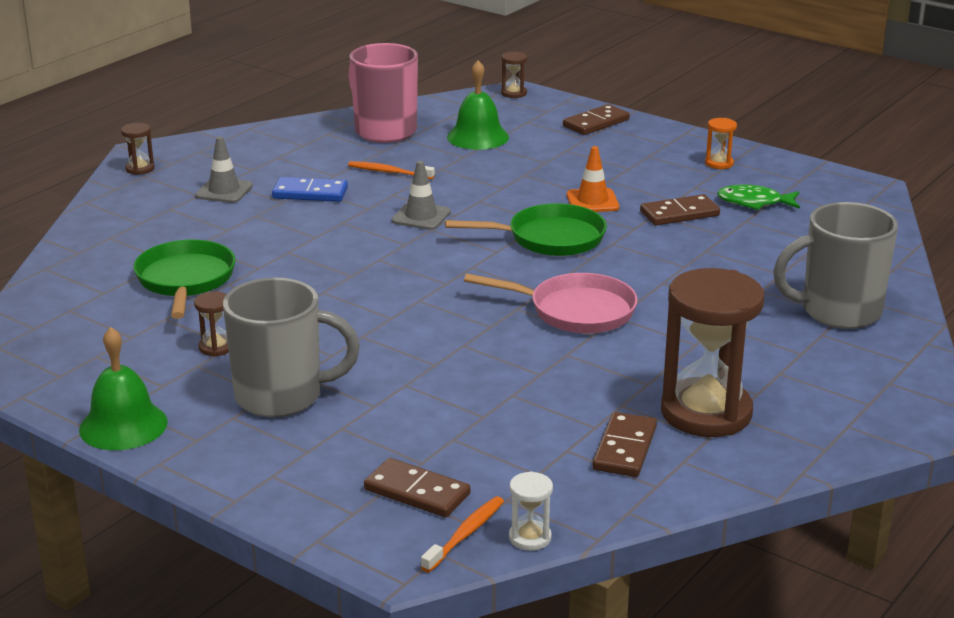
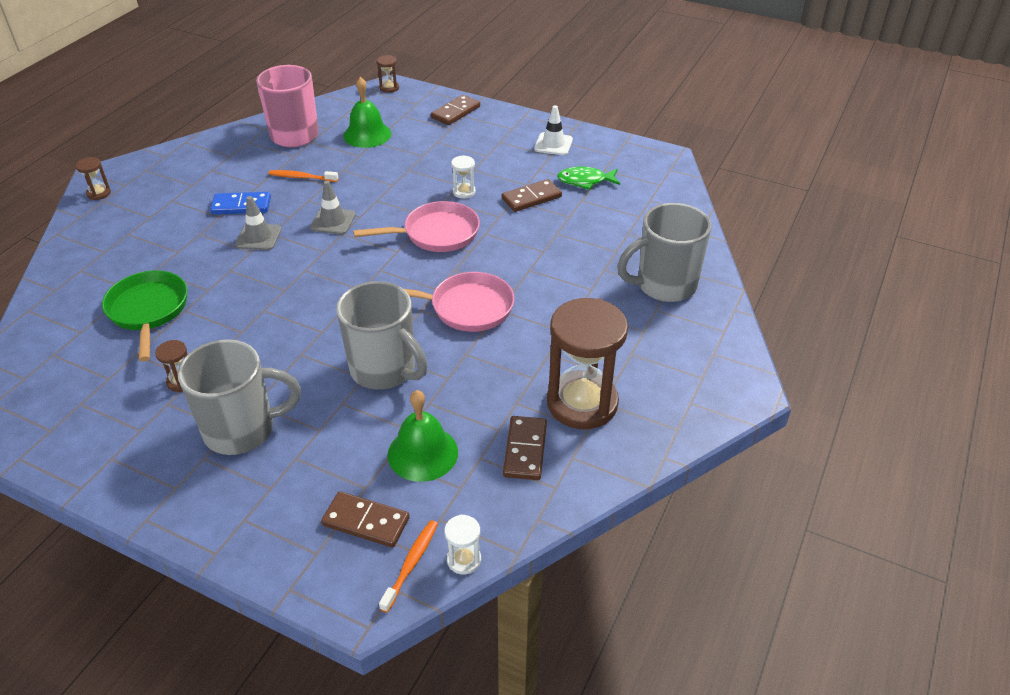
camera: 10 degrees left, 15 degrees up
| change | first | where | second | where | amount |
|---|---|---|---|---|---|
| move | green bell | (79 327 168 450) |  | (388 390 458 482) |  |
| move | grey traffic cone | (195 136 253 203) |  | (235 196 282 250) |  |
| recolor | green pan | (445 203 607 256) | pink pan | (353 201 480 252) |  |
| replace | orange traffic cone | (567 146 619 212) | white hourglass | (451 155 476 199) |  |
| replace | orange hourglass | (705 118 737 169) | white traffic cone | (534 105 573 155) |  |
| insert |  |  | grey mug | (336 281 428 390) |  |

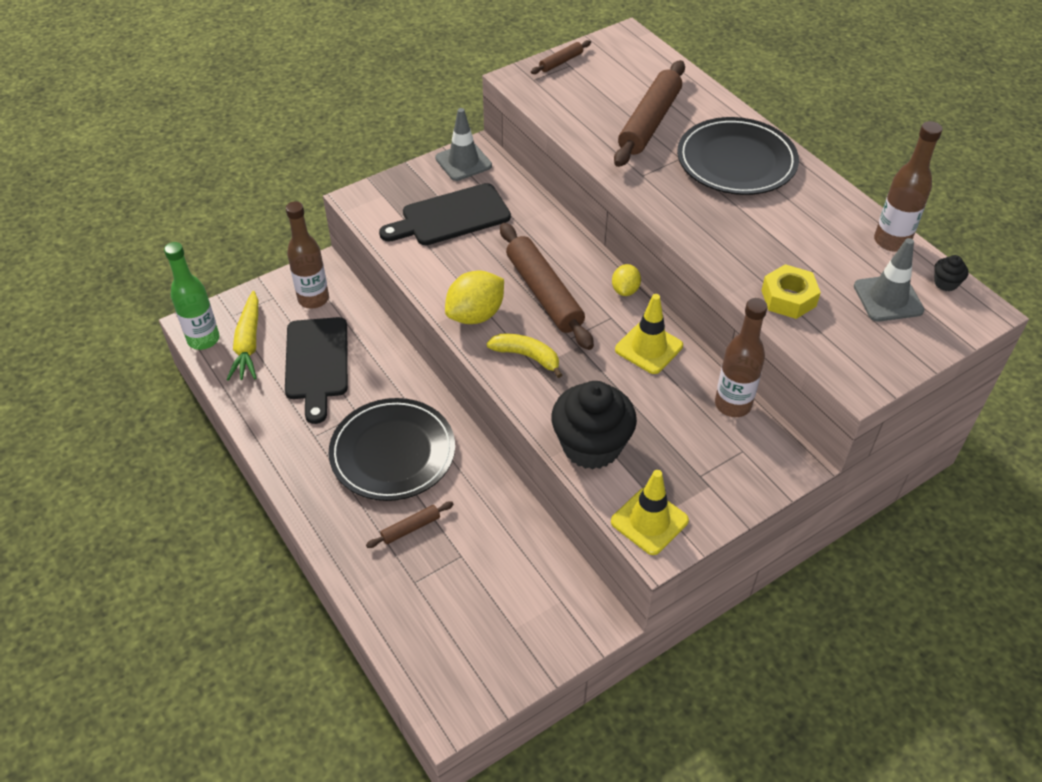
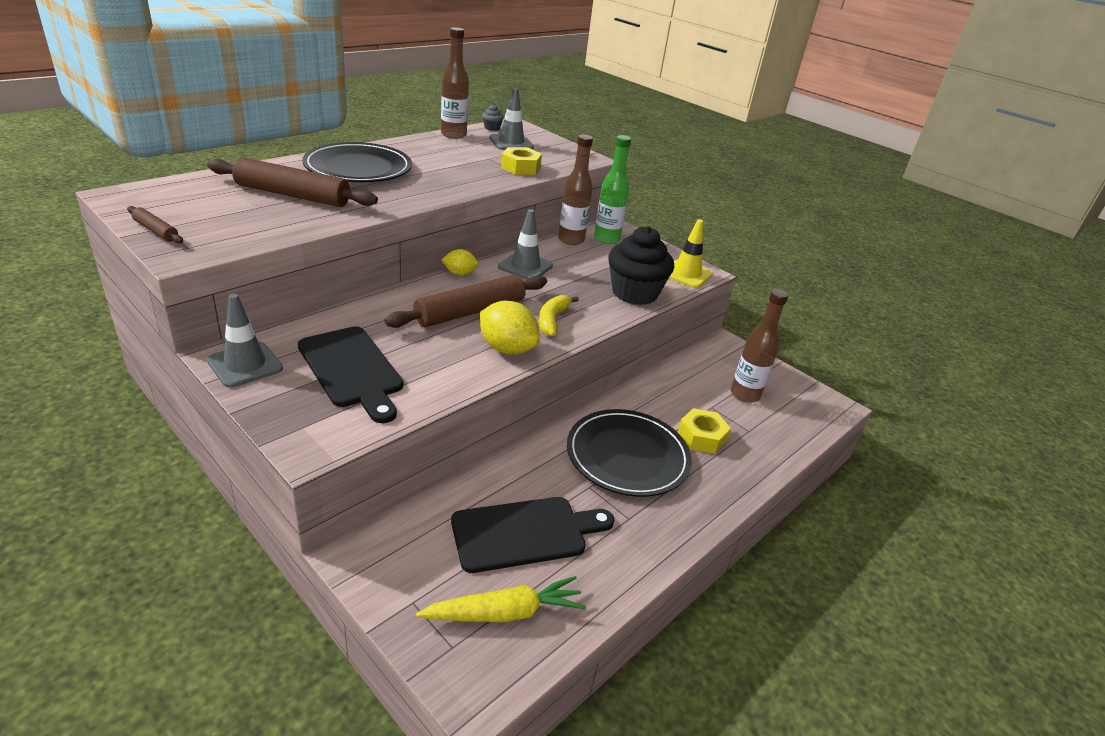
camera: 105 degrees left, 15 degrees down
| change | first | where | second | where | amount |
|---|---|---|---|---|---|
| move | green bottle | (164 242 220 350) |  | (594 135 631 244) |  |
| move | brown bottle | (286 201 329 309) |  | (731 289 788 403) |  |
| replace | brown rolling pin | (366 501 454 548) | yellow nut | (678 408 731 454) |  |
| recolor | yellow traffic cone | (615 294 683 374) | grey traffic cone | (498 209 553 280) |  |
| recolor | black cupcake | (934 255 968 291) | grey cupcake | (482 104 504 131) |  |

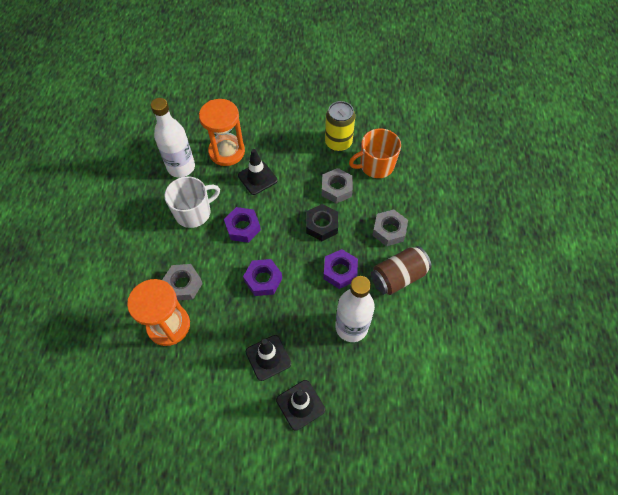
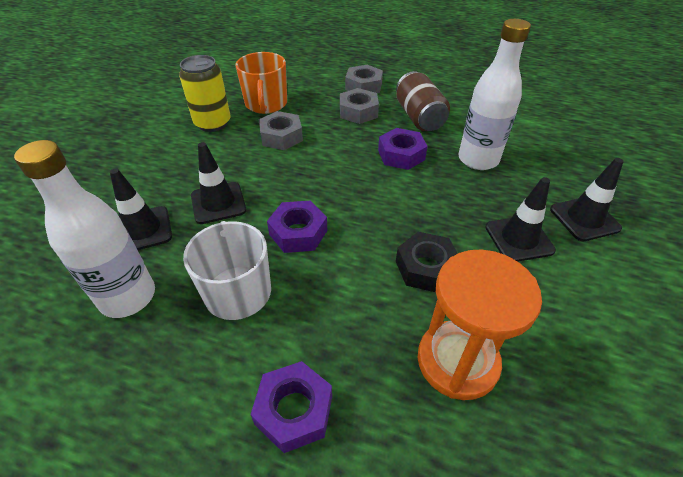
camera: 75 degrees left, 15 degrees down
| change | first | where | second | where | amount |
|---|---|---|---|---|---|
| move | grey nut | (162 264 203 301) |  | (345 65 383 93) |  |
| replace | orange hourglass | (199 99 245 166) | black traffic cone | (110 168 172 250) |  |
| move | purple nut | (243 259 282 296) |  | (250 361 332 453) |  |
| move | black nut | (306 204 338 241) |  | (396 232 458 292) |  |

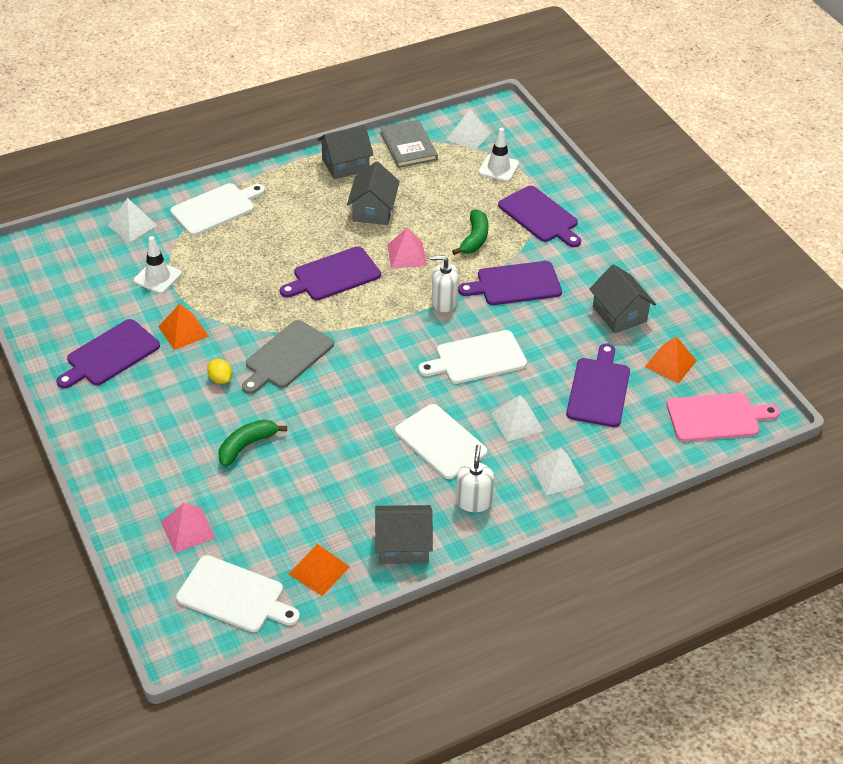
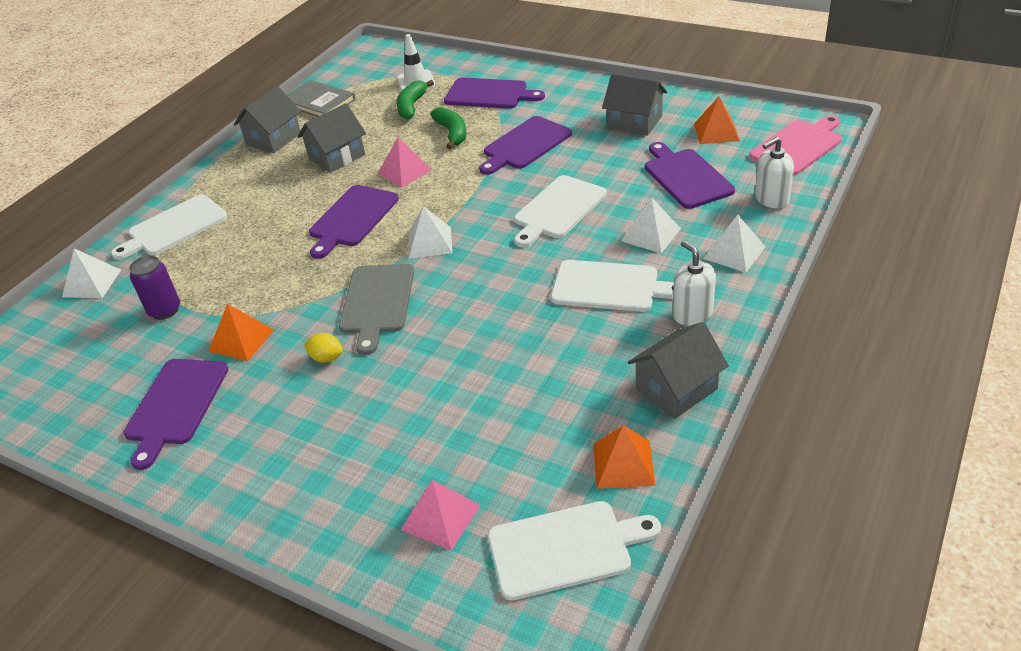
camera: 30 degrees left, 5 degrees down
| change | first | where | second | where | amount |
|---|---|---|---|---|---|
| replace | white traffic cone | (134 236 182 294) | purple can | (129 255 180 320) |  |
| rotate | white cutting board | (170 183 265 236) |  | (111 194 228 260) | 150 degrees counterclockwise |
| move | green banana | (218 420 287 467) |  | (396 80 434 120) |  |
| rotate | grey house | (347 161 400 225) |  | (297 103 366 173) | 75 degrees clockwise |
| move | white soap dispenser | (430 256 459 312) |  | (755 137 794 208) |  |
| move | white pyramid | (446 109 491 150) |  | (408 206 452 259) |  |

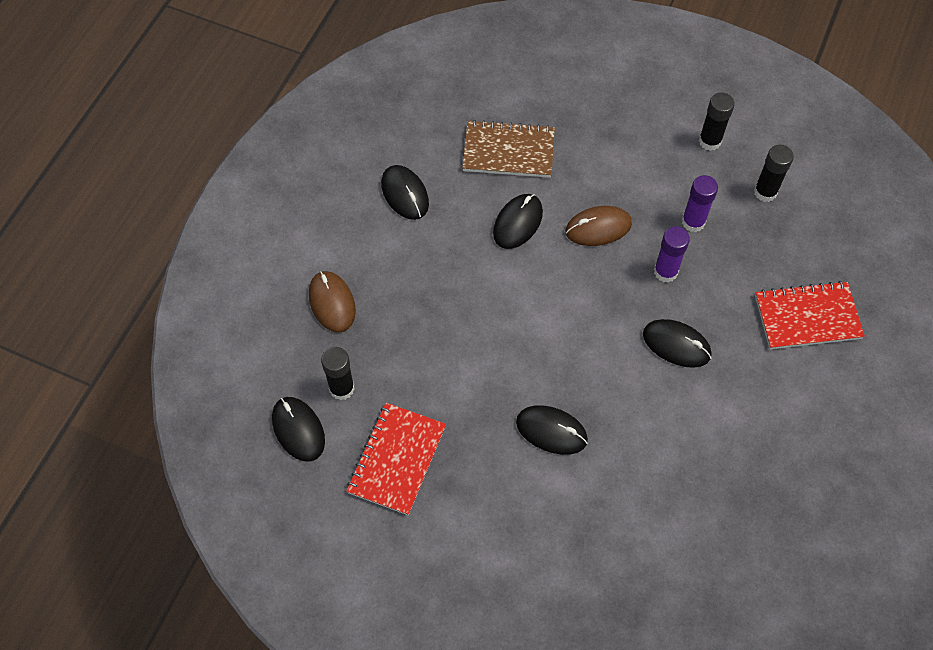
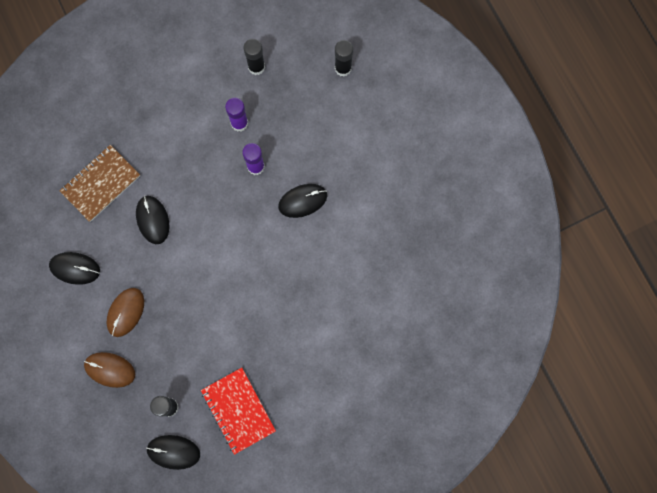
camera: 50 degrees left, 15 degrees up
| change | first | where | second | where | amount |
|---|---|---|---|---|---|
| delete | black mouse | (516 405 588 455) |  |  |  |
| move | brown mouse | (565 206 632 246) |  | (107 288 144 337) |  |
| move | black glue stick | (699 92 735 151) |  | (335 40 353 77) |  |
| delete | red notebook | (755 281 865 349) |  |  |  |

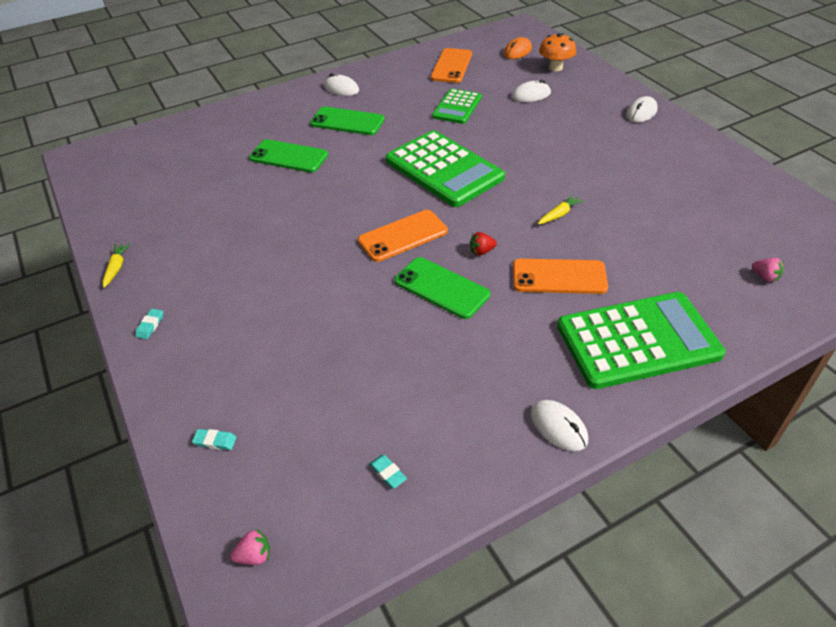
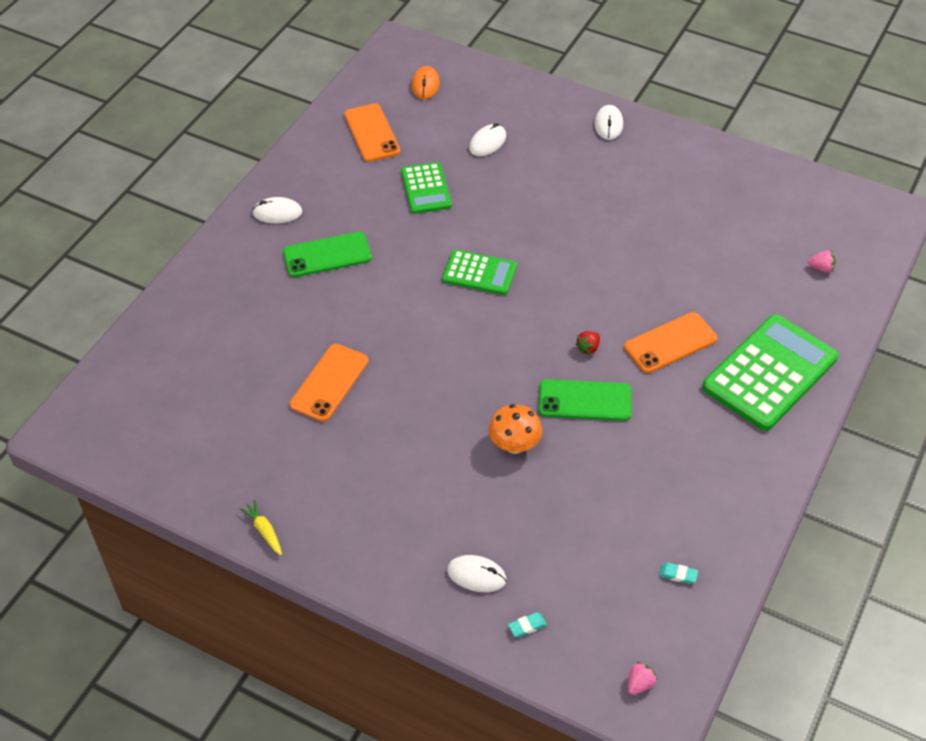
camera: 35 degrees left, 5 degrees up
| change | first | where | second | where | amount |
|---|---|---|---|---|---|
| delete | turquoise eraser | (135 309 163 339) |  |  |  |
| delete | green phone | (249 139 328 173) |  |  |  |
| move | orange phone | (358 210 448 262) |  | (290 344 369 422) |  |
| resize | green calculator | (386 130 505 207) |  | (442 249 517 295) | x0.56 |
| move | white mouse | (530 400 588 451) |  | (447 555 507 592) |  |
| delete | yellow carrot | (538 194 584 225) |  |  |  |
| move | orange mushroom | (539 33 576 71) |  | (489 404 542 454) |  |

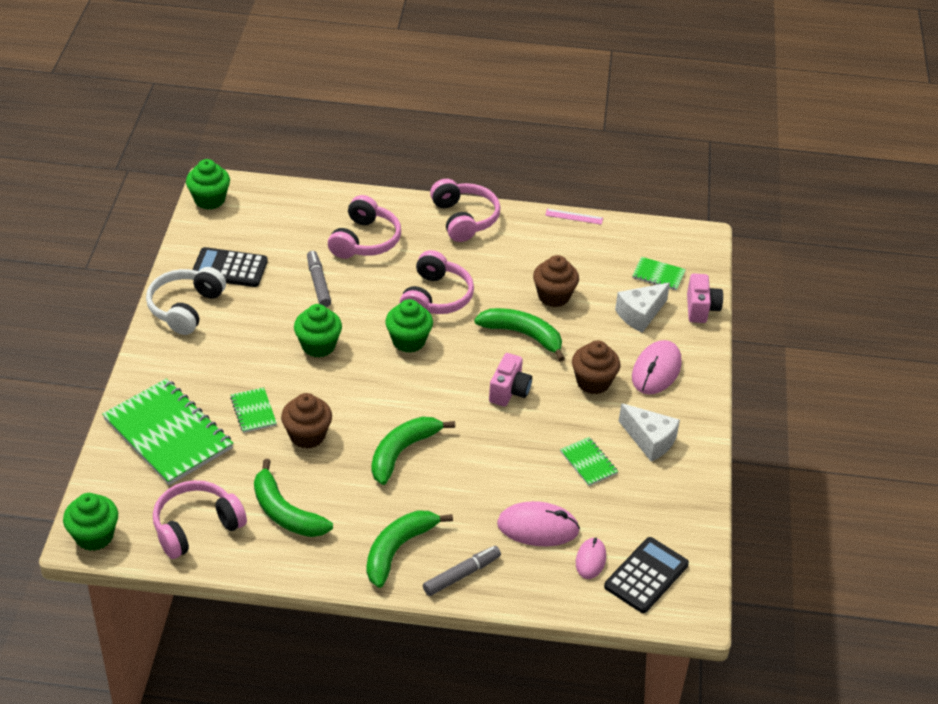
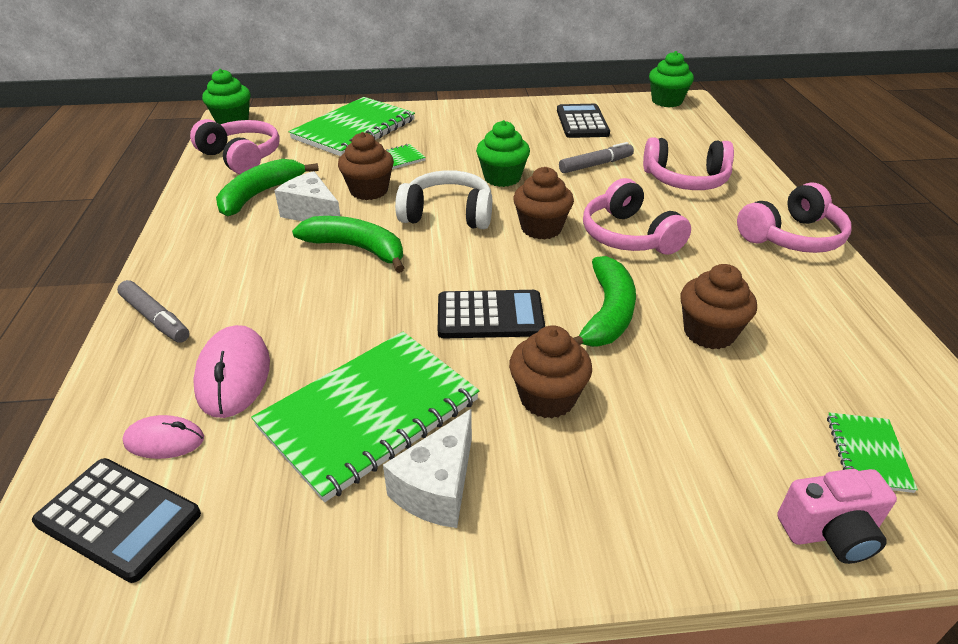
camera: 80 degrees right, 5 degrees down
| change | first | where | second | where | amount |
|---|---|---|---|---|---|
| move | white headphones | (146 267 226 335) |  | (395 170 492 229) |  |
| delete | green banana | (367 510 453 588) |  |  |  |
| recolor | green cupcake | (385 299 433 353) | brown cupcake | (513 167 574 239) |  |
| rotate | pink headphones | (400 250 474 314) |  | (583 178 691 255) | 60 degrees clockwise |
| replace | pink camera | (489 353 532 407) | black calculator | (438 290 545 338) |  |
| delete | pink ruler | (545 209 603 225) |  |  |  |
| resize | green notebook | (560 437 618 486) |  | (251 332 479 502) | x2.21 |
| move | white cheese | (615 283 670 333) |  | (274 171 340 221) |  |
| delete | pink mouse | (632 340 681 394) |  |  |  |

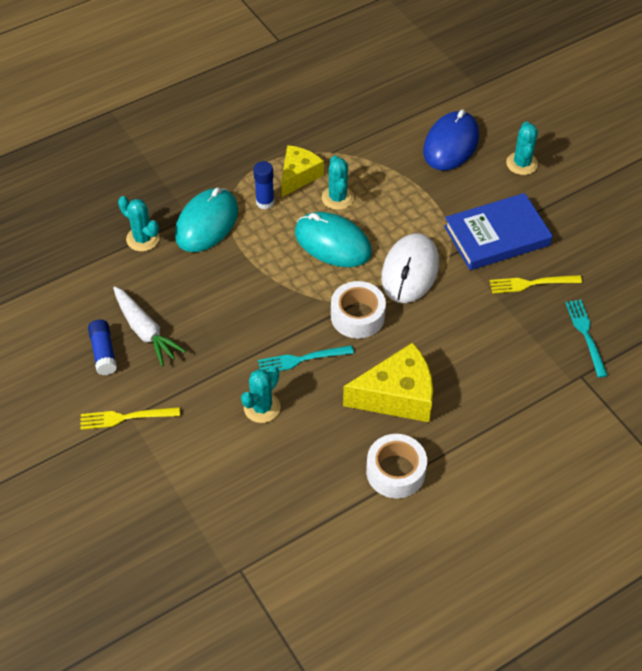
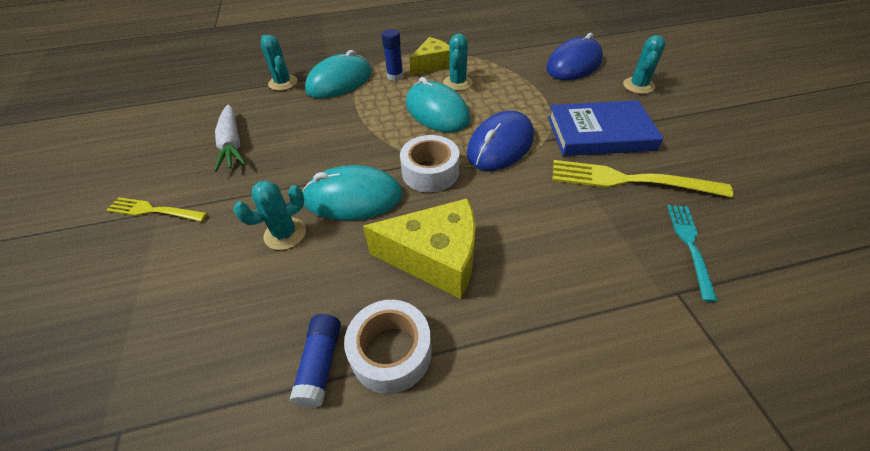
camera: 20 degrees right, 5 degrees down
| change | first | where | second | where | amount |
|---|---|---|---|---|---|
| move | blue glue stick | (88 320 117 375) |  | (290 314 341 407) |  |
| replace | turquoise fork | (258 345 354 373) | turquoise mouse | (302 165 403 221) |  |
| recolor | white mouse | (381 233 439 303) | blue mouse | (467 111 534 171) |  |
| resize | yellow fork | (490 275 582 294) |  | (552 160 733 197) | x1.63 |

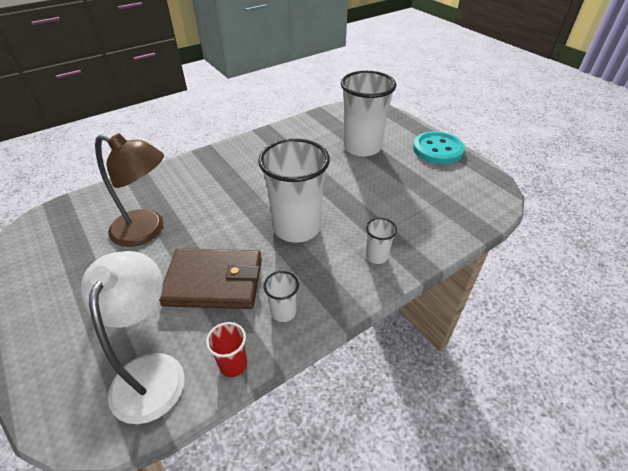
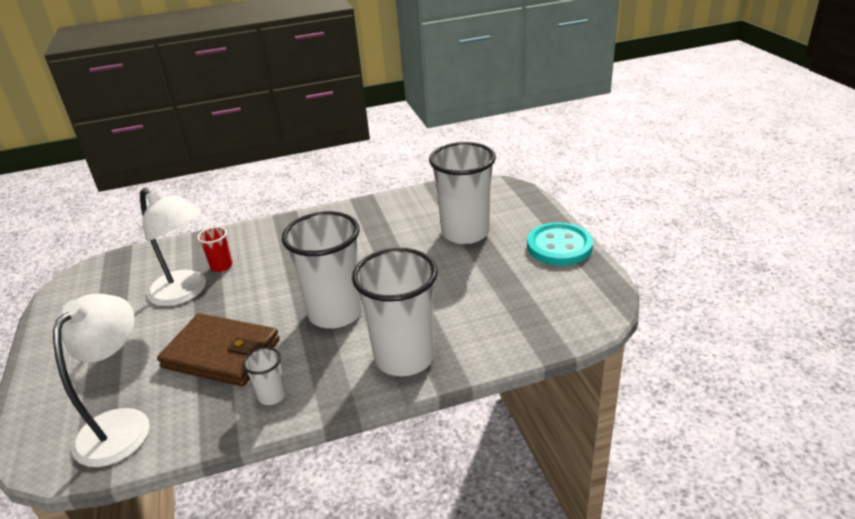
camera: 20 degrees right, 10 degrees down
| change | first | where | second | where | amount |
|---|---|---|---|---|---|
| recolor | brown lamp | (95 133 164 247) | white lamp | (140 188 206 306) |  |
| move | red cup | (206 322 247 377) |  | (197 227 232 272) |  |
| resize | white cup | (366 218 397 264) |  | (352 248 438 376) | x2.26 |

